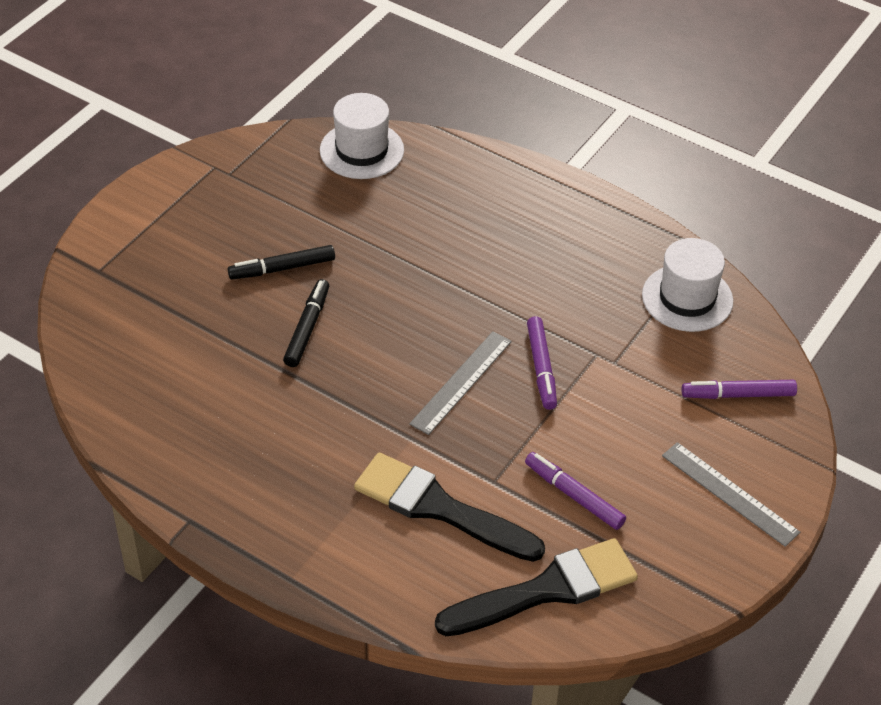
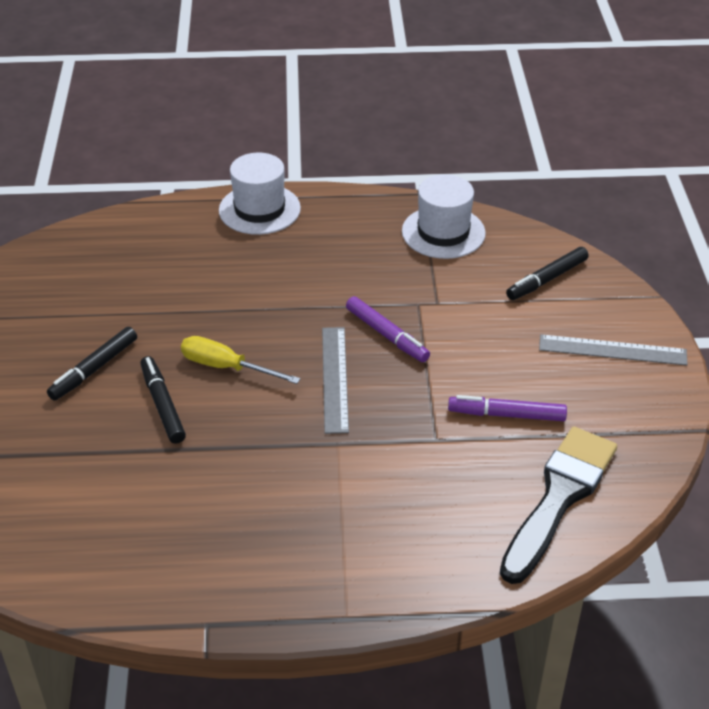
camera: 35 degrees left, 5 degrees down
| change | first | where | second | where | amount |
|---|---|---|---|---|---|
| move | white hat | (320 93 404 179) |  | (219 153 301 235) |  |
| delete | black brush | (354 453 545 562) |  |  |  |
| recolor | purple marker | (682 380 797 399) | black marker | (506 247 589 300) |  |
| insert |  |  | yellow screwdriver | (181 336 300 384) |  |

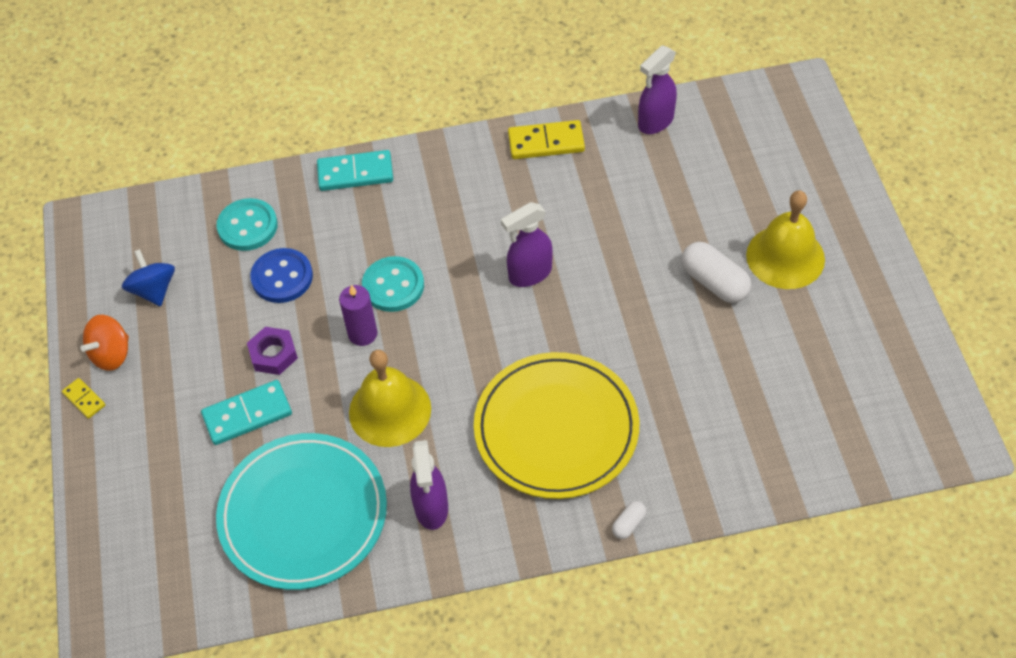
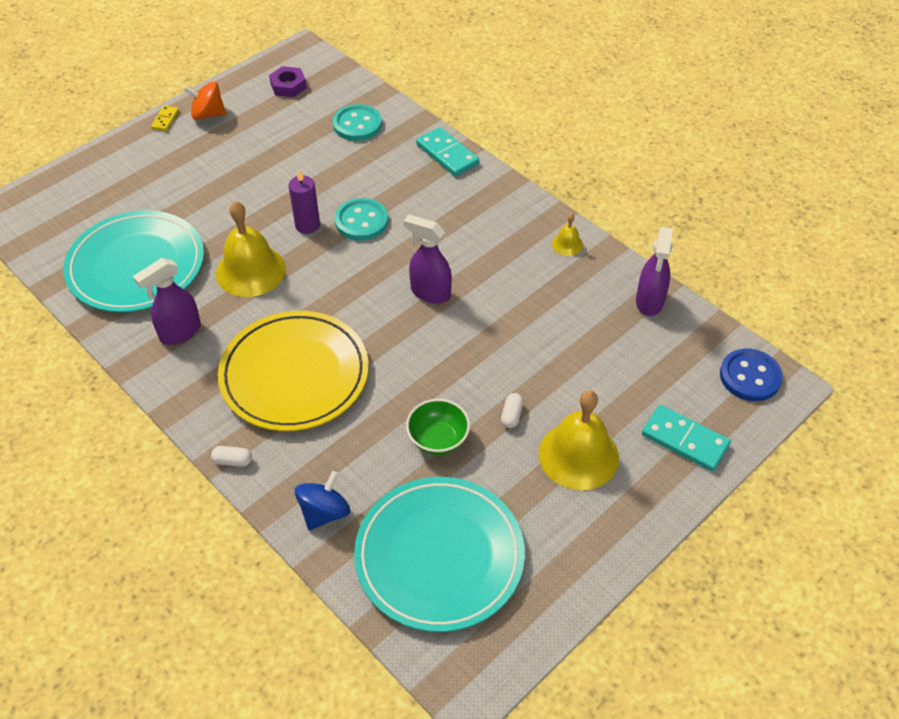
camera: 55 degrees right, 5 degrees down
| change | first | where | second | where | amount |
|---|---|---|---|---|---|
| move | blue spinning top | (122 249 175 307) |  | (295 471 350 531) |  |
| move | turquoise domino | (201 380 292 445) |  | (642 405 731 471) |  |
| move | purple nut | (247 327 298 375) |  | (269 66 307 97) |  |
| move | blue button | (250 248 313 303) |  | (720 349 783 401) |  |
| replace | yellow domino | (508 120 585 159) | yellow bell | (552 213 583 256) |  |
| rotate | purple spray bottle | (638 45 677 134) |  | (636 227 673 316) | 90 degrees counterclockwise |
| resize | white capsule | (682 242 751 303) |  | (501 393 524 428) | x0.50 |
| insert |  |  | turquoise plate | (354 477 525 632) |  |
| insert |  |  | green bowl | (406 399 470 455) |  |

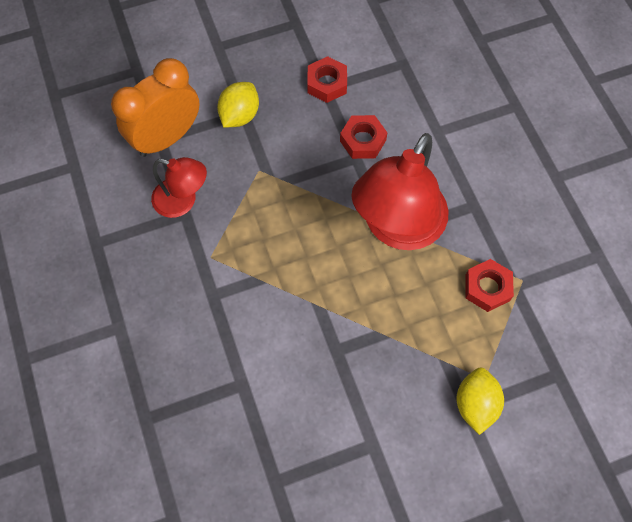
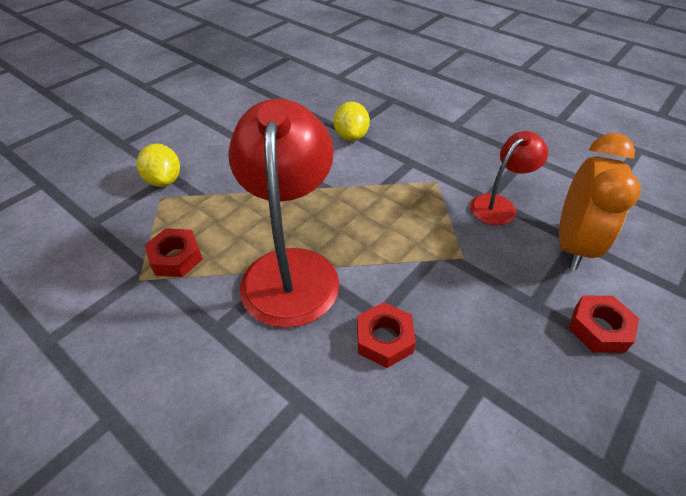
camera: 150 degrees right, 20 degrees down
| change | first | where | second | where | amount |
|---|---|---|---|---|---|
| rotate | red lamp | (151 157 207 218) |  | (470 131 548 225) | 150 degrees clockwise |
| move | yellow lemon | (217 82 259 128) |  | (334 101 370 141) |  |
| move | red nut | (307 56 347 103) |  | (568 296 639 353) |  |

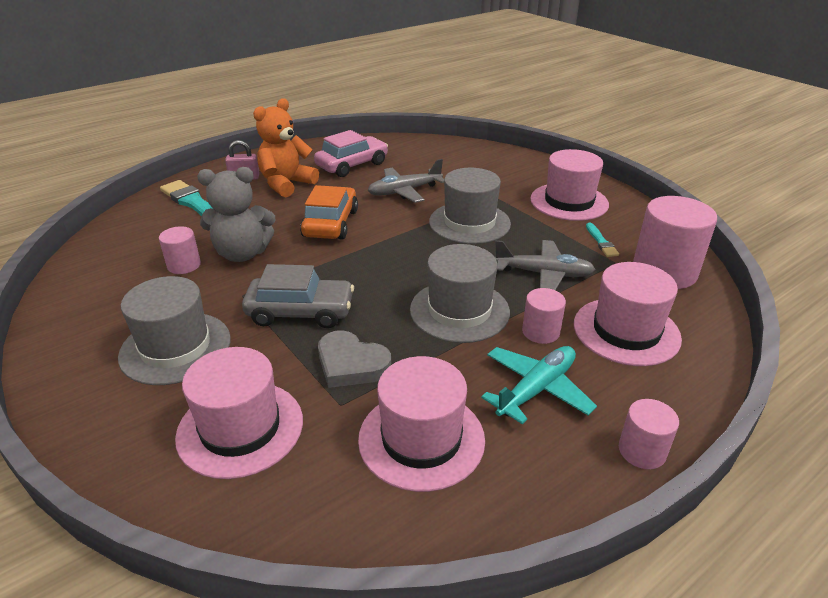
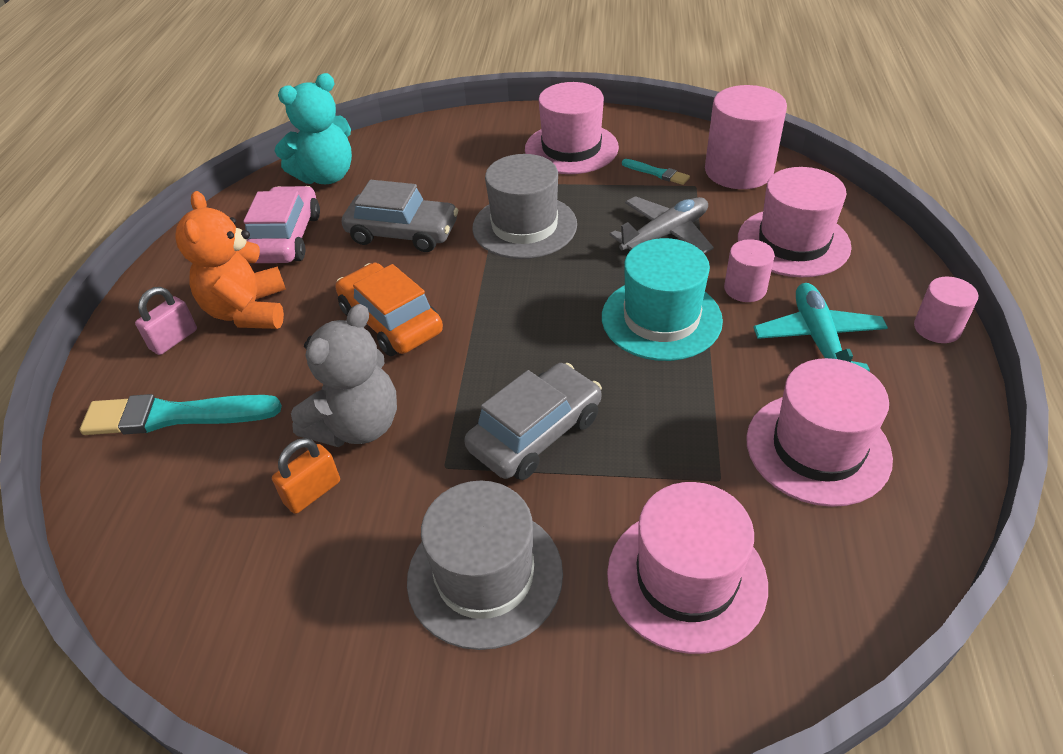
camera: 45 degrees left, 10 degrees up
| change | first | where | second | where | amount |
|---|---|---|---|---|---|
| replace | pink cylinder | (159 226 201 274) | orange padlock | (272 438 340 514) |  |
| delete | grey heart | (318 330 391 388) |  |  |  |
| replace | grey plane | (368 159 444 203) | grey car | (342 180 458 252) |  |
| recolor | grey hat | (410 244 510 343) | turquoise hat | (602 238 723 361) |  |
| insert |  |  | turquoise teddy bear | (275 73 352 184) |  |

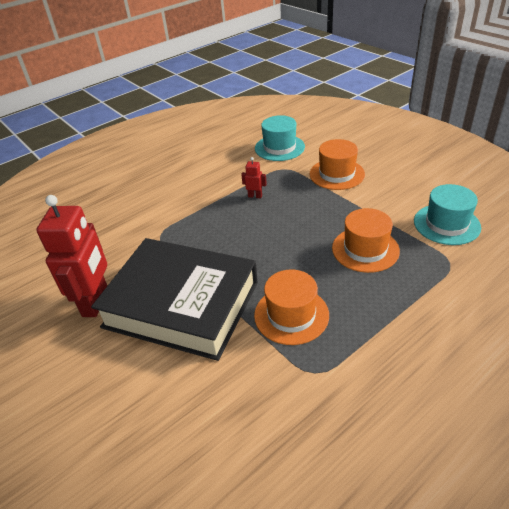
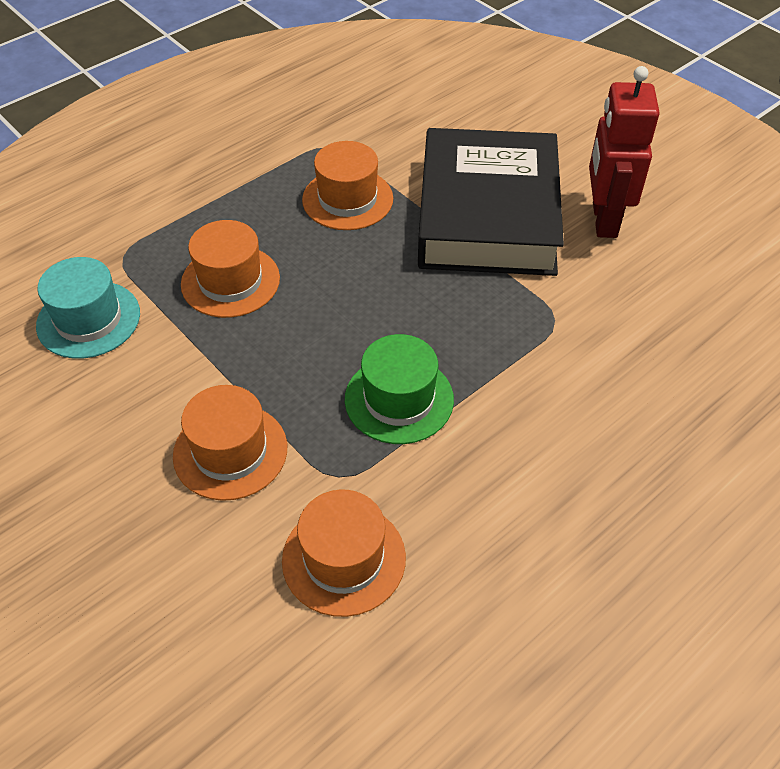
camera: 175 degrees right, 10 degrees up
| change | first | where | second | where | amount |
|---|---|---|---|---|---|
| rotate | black book | (91 238 258 361) |  | (418 128 564 276) | 75 degrees clockwise |
| replace | red robot | (241 157 267 198) | green hat | (345 334 454 444) |  |
| recolor | turquoise hat | (255 115 305 161) | orange hat | (282 490 406 617) |  |

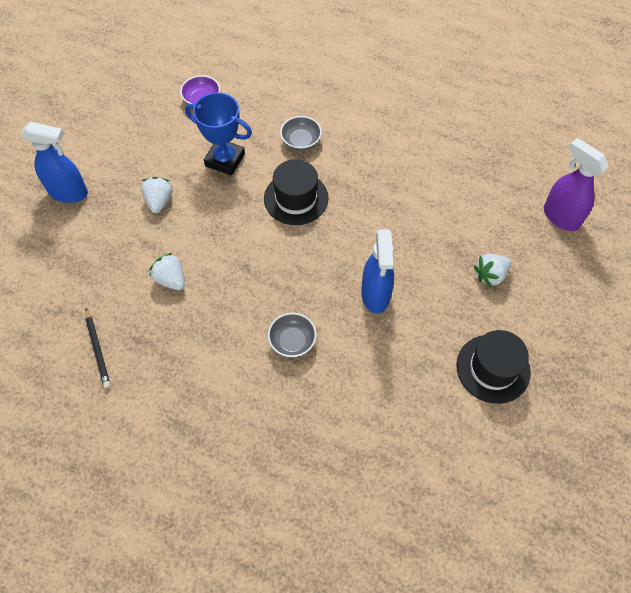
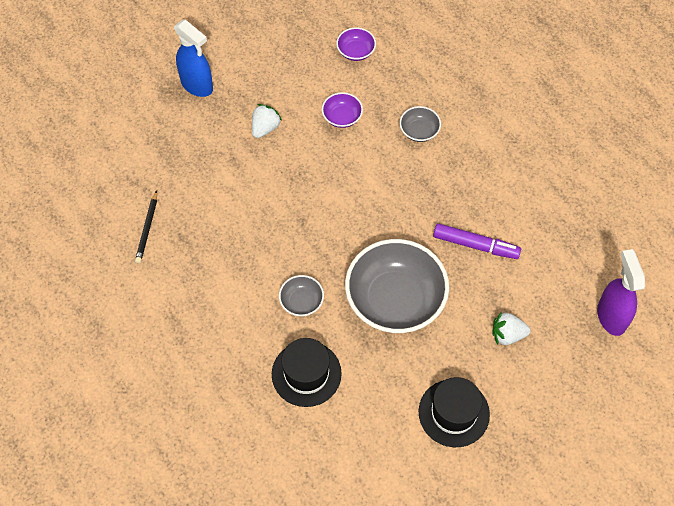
camera: 30 degrees right, 0 degrees up
| change | first | where | second | where | amount |
|---|---|---|---|---|---|
| delete | white strawberry | (149 253 185 290) |  |  |  |
| replace | blue trophy | (185 92 252 176) | purple bowl | (322 92 363 128) |  |
| move | black hat | (264 159 328 225) |  | (272 338 342 407) |  |
| replace | blue spray bottle | (361 229 394 313) | grey bowl | (345 239 449 333) |  |
| insert |  |  | purple marker | (433 223 521 259) |  |

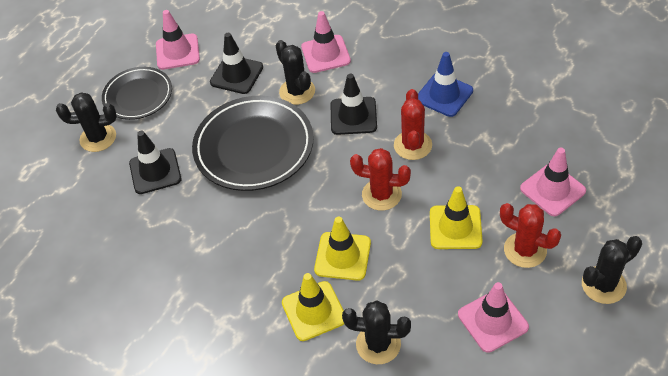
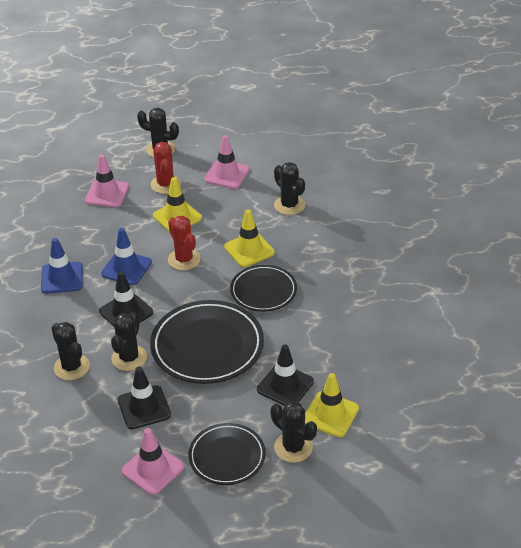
camera: 135 degrees left, 10 degrees down
| change | first | where | second | where | amount |
|---|---|---|---|---|---|
| move | yellow traffic cone | (282 273 344 341) |  | (305 373 359 437) |  |
| replace | pink traffic cone | (301 11 351 73) | black cactus | (52 322 90 380) |  |
| replace | red cactus | (394 89 432 160) | blue traffic cone | (101 228 152 285) |  |
| insert |  |  | black plate | (230 265 297 312) |  |

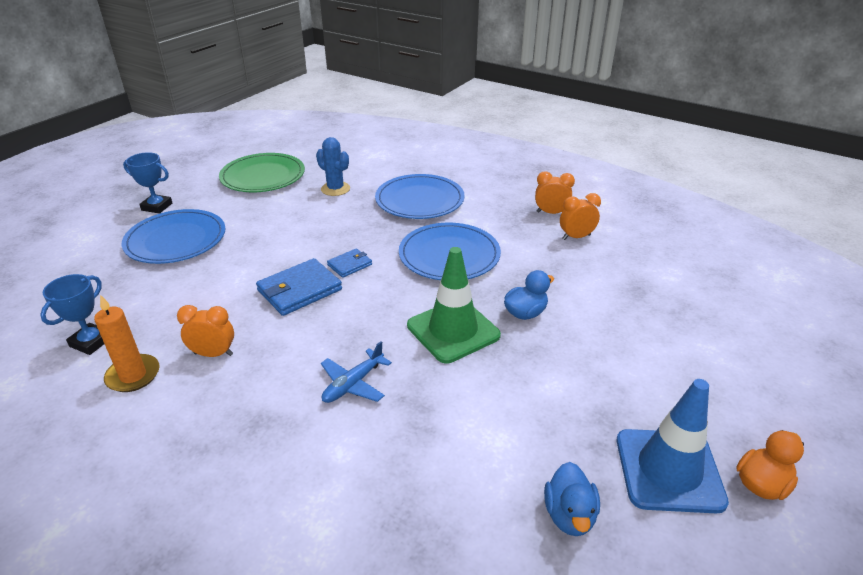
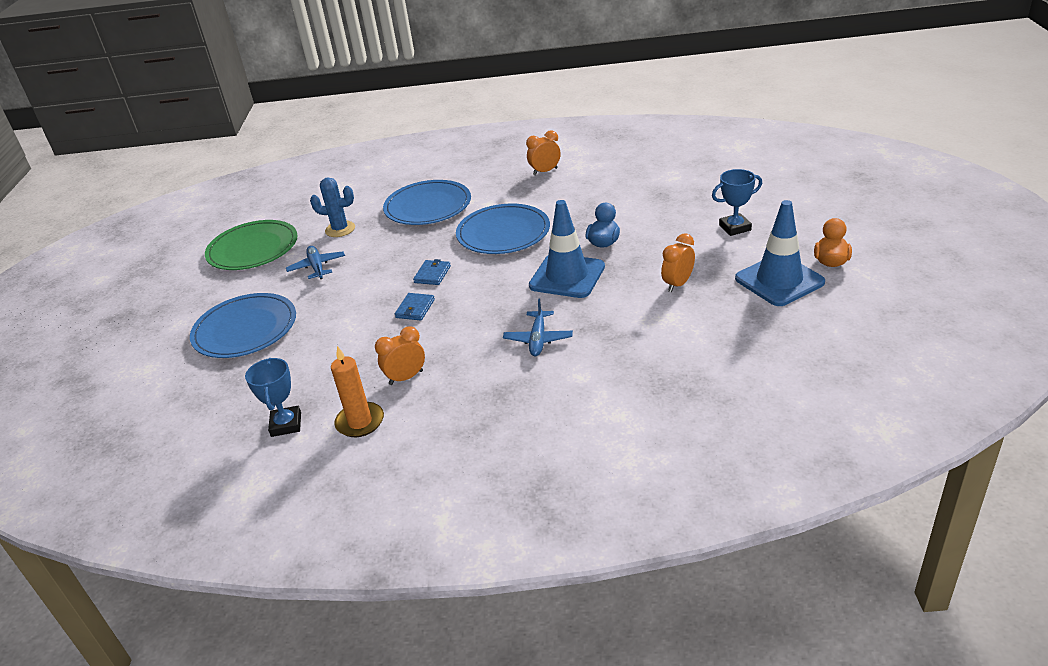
camera: 30 degrees left, 0 degrees up
| change | first | where | second | where | amount |
|---|---|---|---|---|---|
| move | blue trophy | (123 152 172 214) |  | (712 169 762 236) |  |
| resize | blue wallet | (256 258 342 316) |  | (395 293 435 321) | x0.56 |
| recolor | green traffic cone | (407 247 501 363) | blue traffic cone | (529 200 605 298) |  |
| delete | blue duck | (544 462 600 536) |  |  |  |
| move | orange clock | (560 193 601 240) |  | (661 234 695 292) |  |
| insert |  |  | blue plane | (286 246 345 279) |  |

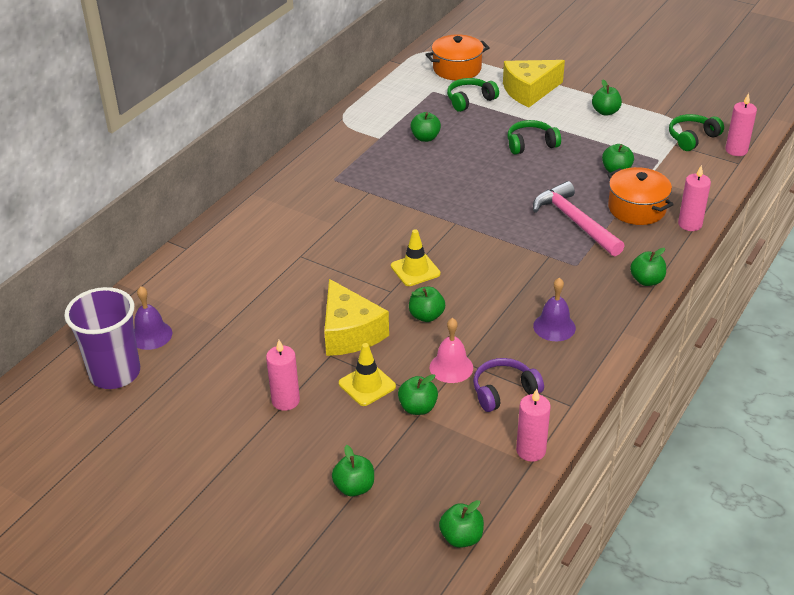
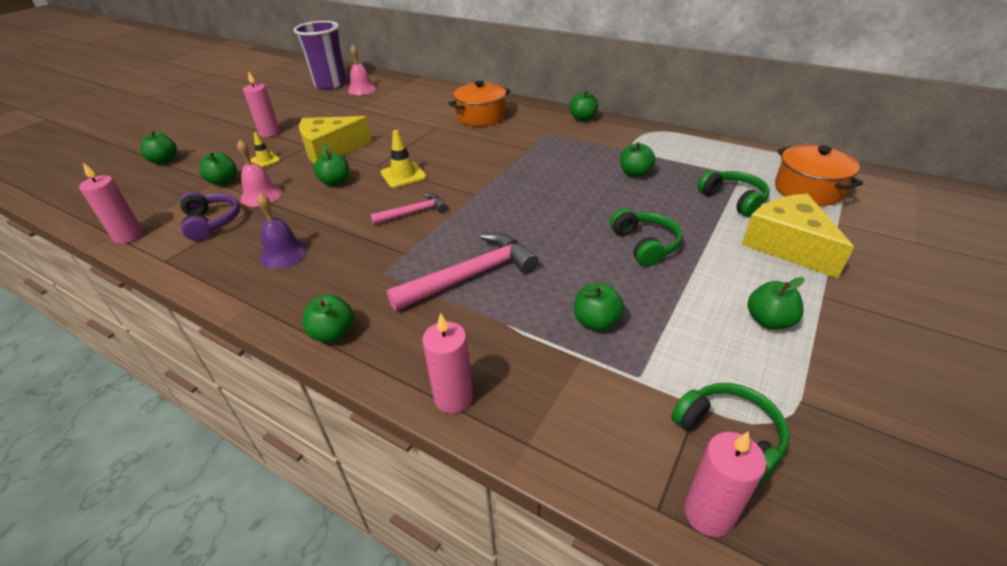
camera: 90 degrees right, 0 degrees up
| change | first | where | second | where | amount |
|---|---|---|---|---|---|
| recolor | purple bell | (134 286 172 350) | pink bell | (348 45 376 95) |  |
| resize | yellow traffic cone | (339 343 396 406) |  | (250 132 280 168) | x0.66 |
| move | green apple | (439 500 484 548) |  | (569 91 599 121) |  |
| move | orange pot | (607 167 674 225) |  | (448 80 511 126) |  |
| insert |  |  | pink hammer | (371 193 448 225) |  |

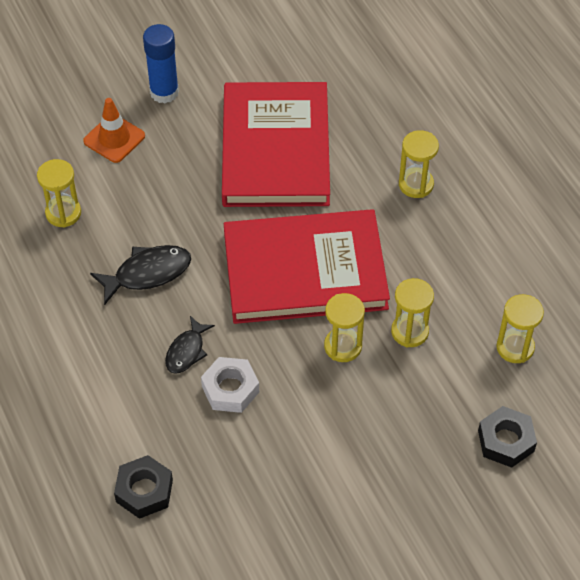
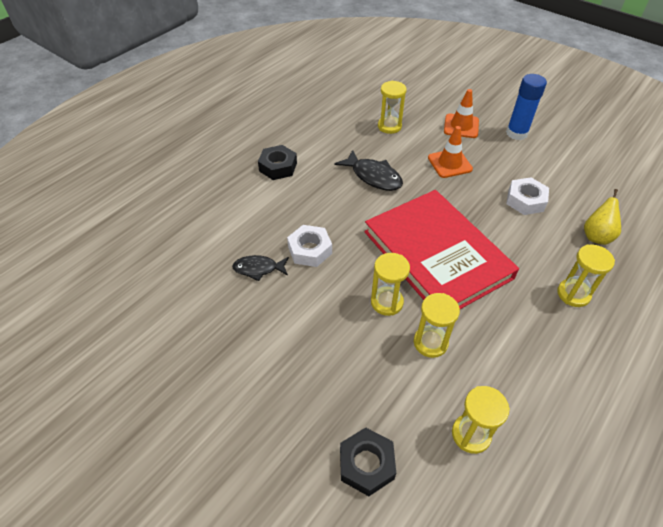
camera: 65 degrees right, 5 degrees down
| change | first | where | second | where | amount |
|---|---|---|---|---|---|
| move | black nut | (114 455 173 519) |  | (258 145 297 180) |  |
| move | black fish | (165 316 215 374) |  | (232 255 289 281) |  |
| replace | red book | (222 82 330 207) | white nut | (506 177 549 215) |  |
| insert |  |  | orange traffic cone | (428 126 473 178) |  |
| insert |  |  | yellow pear | (584 189 621 245) |  |

